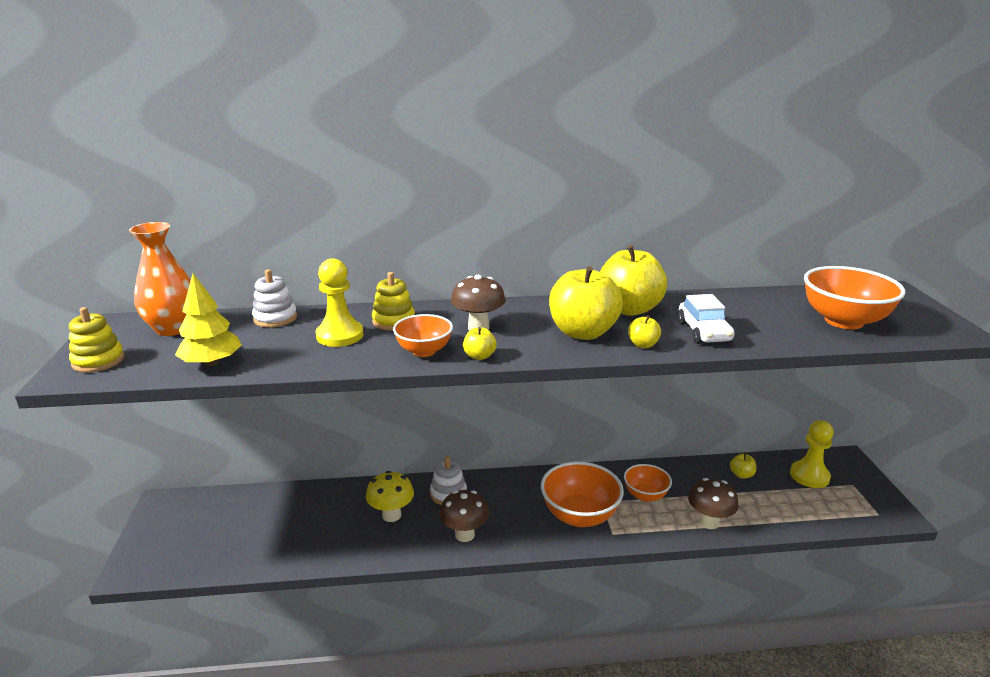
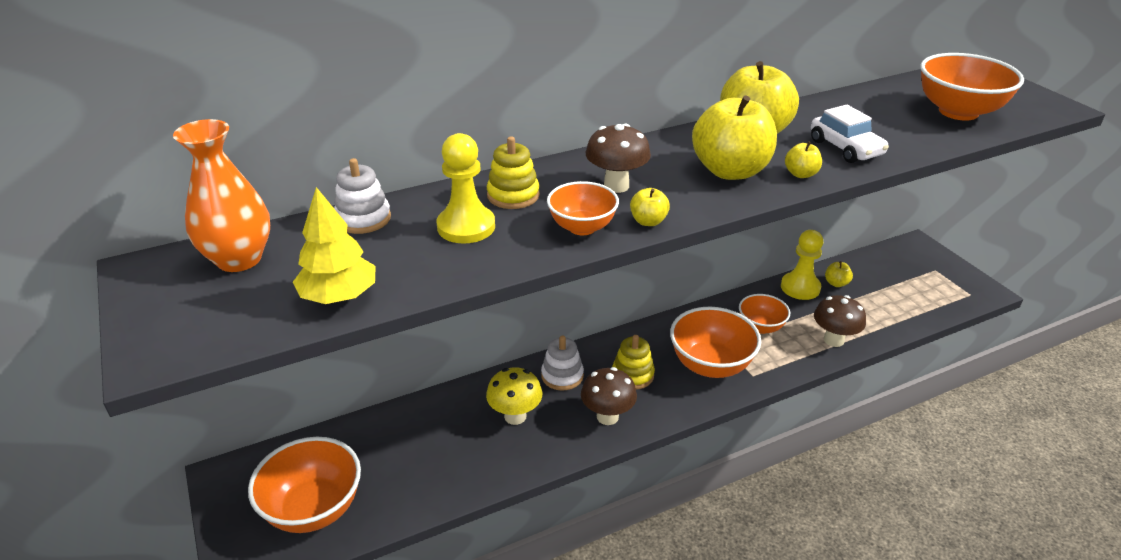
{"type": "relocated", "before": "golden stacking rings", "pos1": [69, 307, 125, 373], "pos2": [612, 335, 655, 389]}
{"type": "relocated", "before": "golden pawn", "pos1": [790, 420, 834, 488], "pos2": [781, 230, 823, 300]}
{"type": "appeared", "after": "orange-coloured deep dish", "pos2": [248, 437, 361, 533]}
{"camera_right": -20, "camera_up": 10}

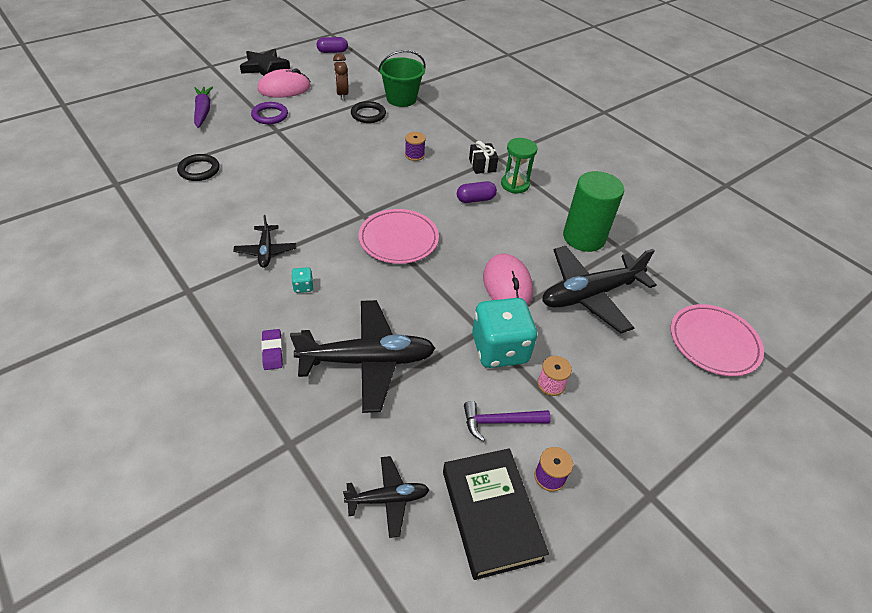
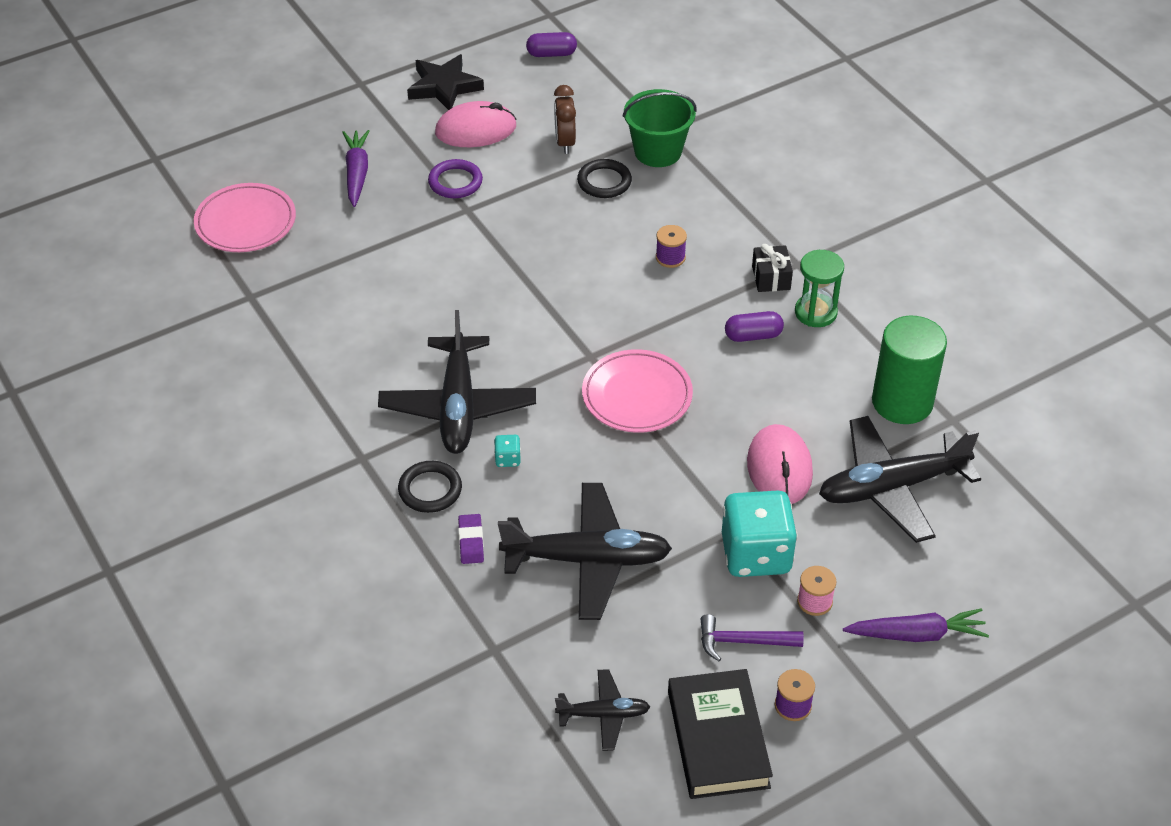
{"type": "relocated", "before": "jet-black hoop", "pos1": [177, 154, 220, 181], "pos2": [398, 461, 462, 513]}
{"type": "size", "before": "jet-black aeroplane", "pos1": [233, 215, 296, 268], "pos2": [378, 310, 536, 454], "scale": 1.93}
{"type": "relocated", "before": "pink flat dish", "pos1": [671, 304, 764, 376], "pos2": [194, 183, 296, 252]}
{"type": "appeared", "after": "royal purple root vegetable", "pos2": [843, 608, 989, 642]}
{"camera_right": 10, "camera_up": 0}

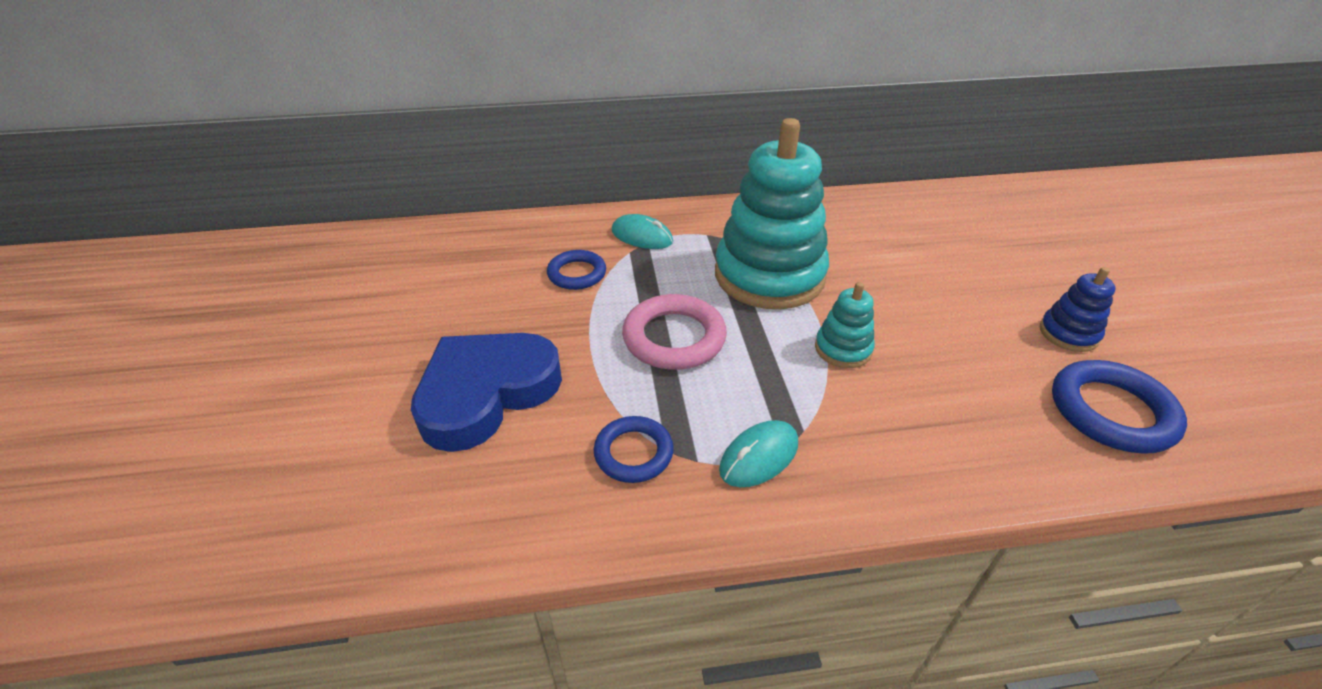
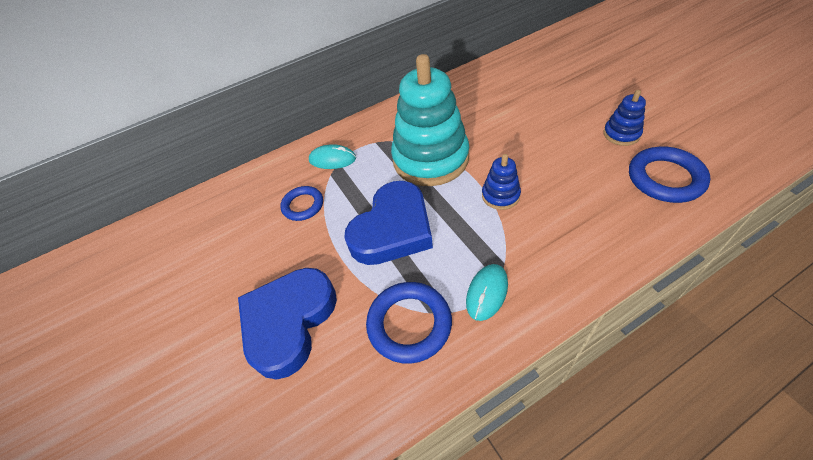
{"type": "colour", "before": "teal stacking rings", "after": "cobalt stacking rings", "pos1": [815, 282, 875, 368], "pos2": [482, 154, 521, 210]}
{"type": "exchanged", "before": "pink hoop", "after": "cobalt heart", "pos1": [622, 294, 727, 370], "pos2": [344, 181, 433, 265]}
{"type": "size", "before": "cobalt hoop", "pos1": [594, 416, 674, 483], "pos2": [366, 282, 452, 364], "scale": 1.56}
{"camera_right": -15, "camera_up": 10}

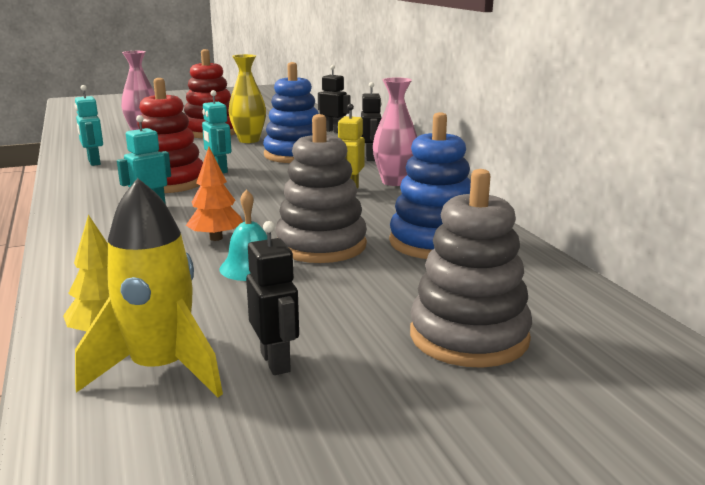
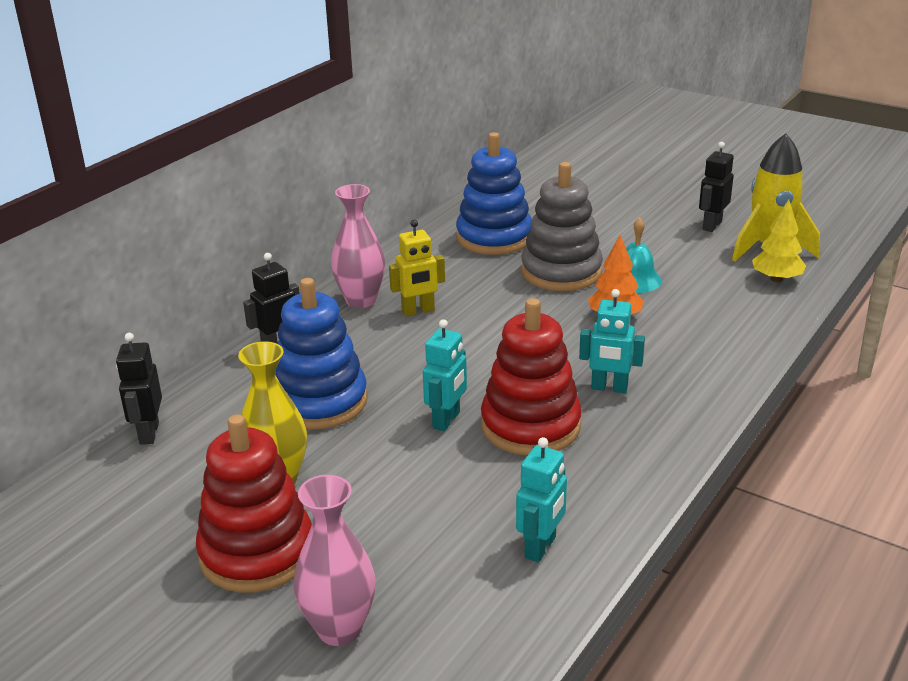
{"type": "missing", "before": "gray stacking rings", "pos1": [410, 169, 532, 368]}
{"camera_right": -125, "camera_up": 10}

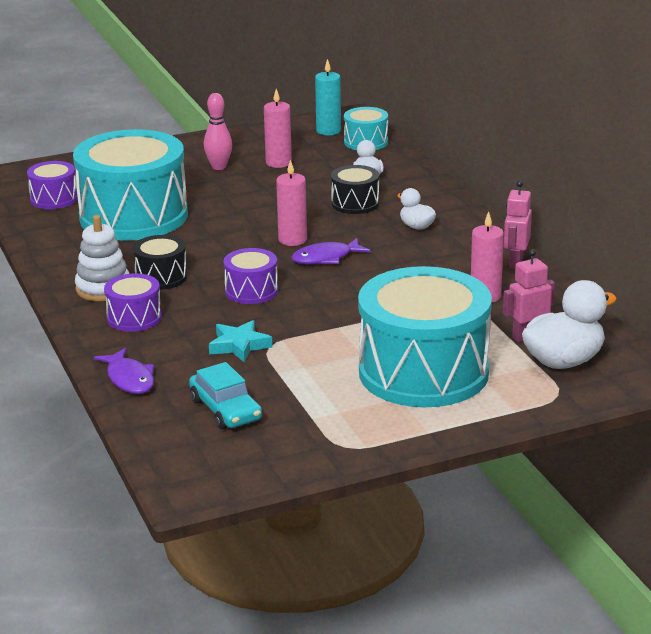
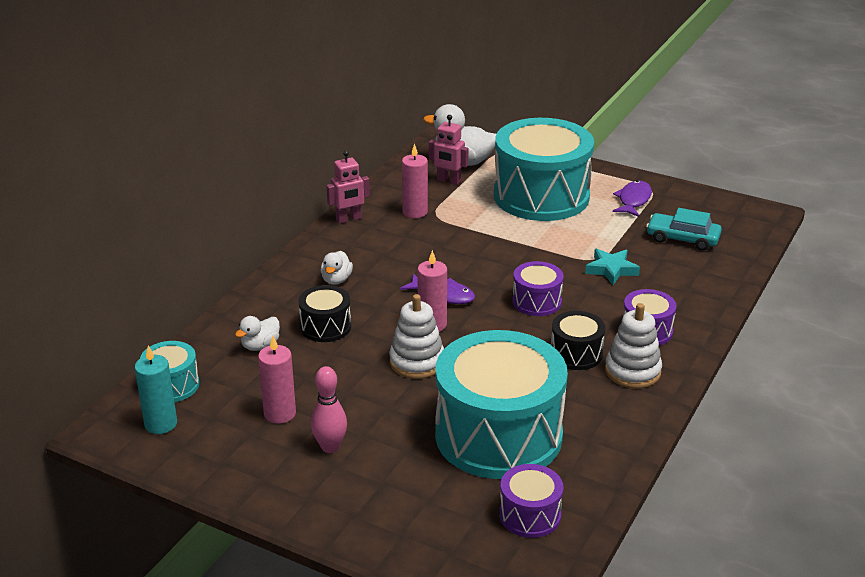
{"type": "relocated", "before": "royal purple fish figure", "pos1": [94, 348, 154, 394], "pos2": [613, 181, 652, 217]}
{"type": "spun", "before": "teal car", "pos1": [189, 362, 262, 429], "pos2": [646, 208, 722, 251], "turn": -90}
{"type": "appeared", "after": "pure white stacking rings", "pos2": [389, 294, 444, 379]}
{"camera_right": -130, "camera_up": 5}

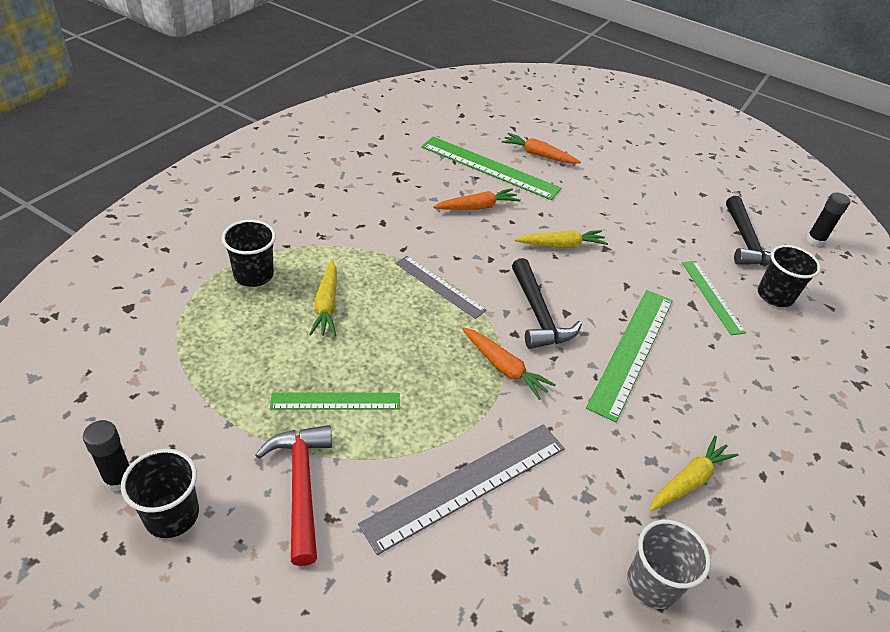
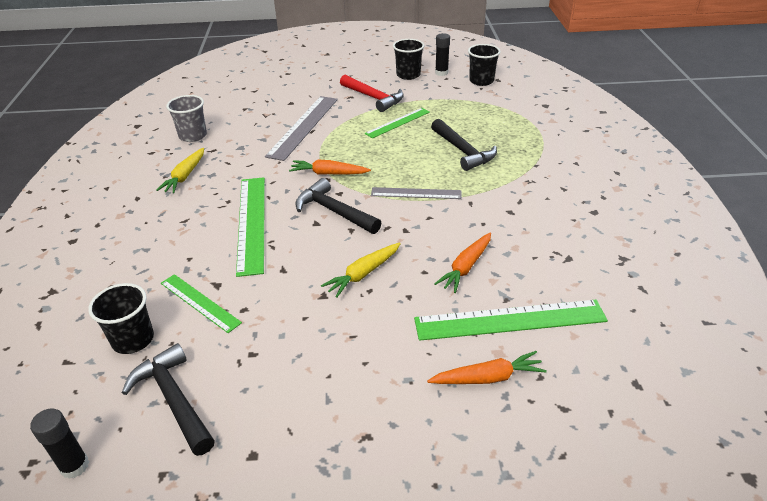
{"type": "relocated", "before": "jet-black cup", "pos1": [222, 220, 276, 287], "pos2": [468, 44, 501, 86]}
{"type": "exchanged", "before": "golden root vegetable", "after": "jet-black carpenter's hammer", "pos1": [309, 260, 337, 336], "pos2": [431, 119, 497, 171]}
{"camera_right": 150, "camera_up": -5}

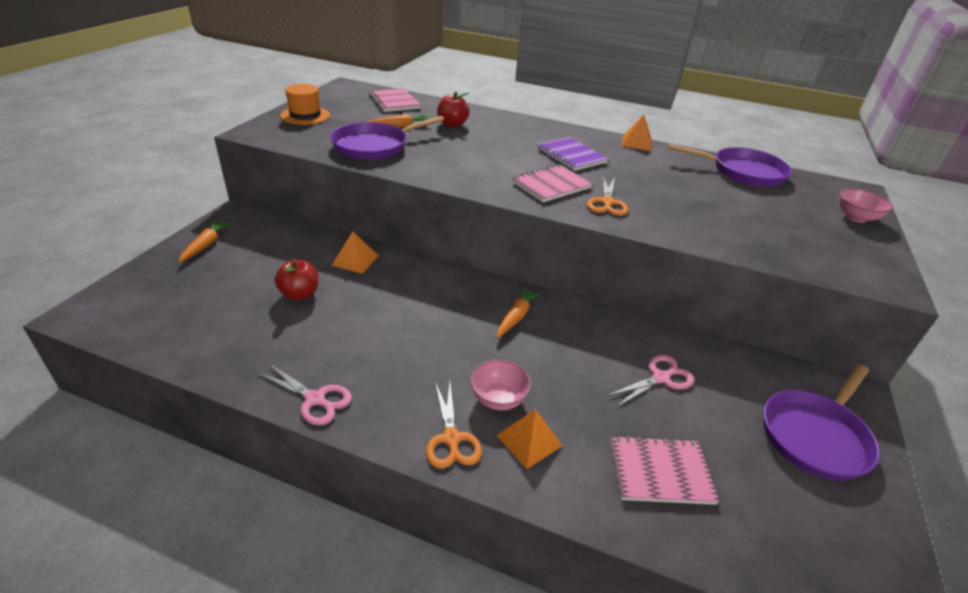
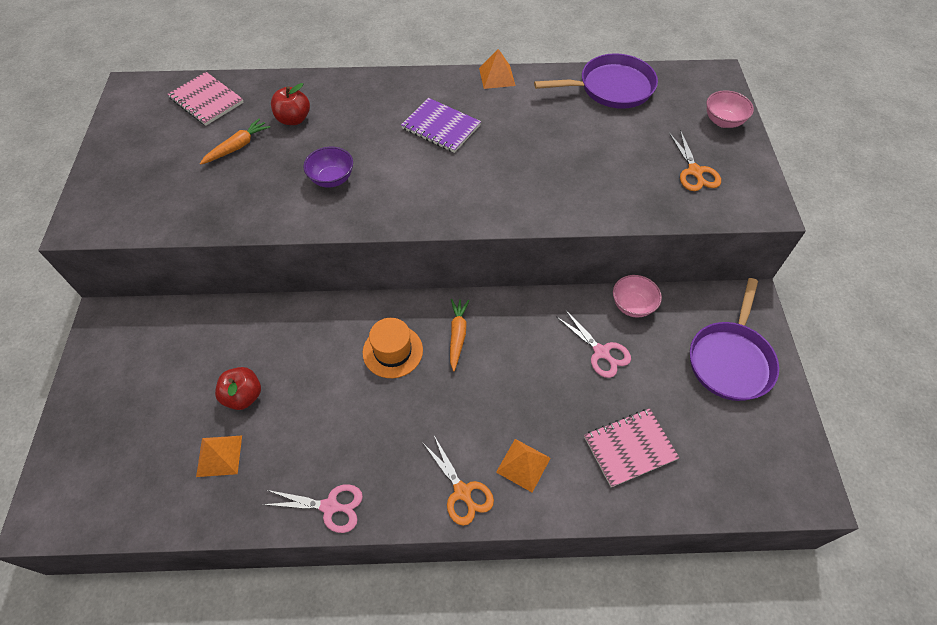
{"type": "relocated", "before": "orange-coloured top hat", "pos1": [280, 84, 330, 125], "pos2": [363, 318, 423, 378]}
{"type": "missing", "before": "royal purple skillet", "pos1": [330, 116, 444, 160]}
{"type": "missing", "before": "pink exercise book", "pos1": [512, 164, 593, 202]}
{"type": "relocated", "before": "orange-coloured shears", "pos1": [587, 176, 628, 216], "pos2": [669, 130, 721, 191]}
{"type": "missing", "before": "orange-coloured root vegetable", "pos1": [179, 220, 231, 263]}
{"type": "relocated", "before": "orange-coloured pyramid", "pos1": [332, 232, 378, 274], "pos2": [196, 435, 242, 477]}
{"type": "spun", "before": "pink shears", "pos1": [607, 355, 694, 407], "pos2": [557, 310, 631, 378], "turn": 105}
{"type": "relocated", "before": "pink deep dish", "pos1": [470, 360, 531, 411], "pos2": [613, 275, 662, 317]}
{"type": "appeared", "after": "royal purple deep dish", "pos2": [303, 147, 353, 187]}
{"camera_right": -20, "camera_up": 20}

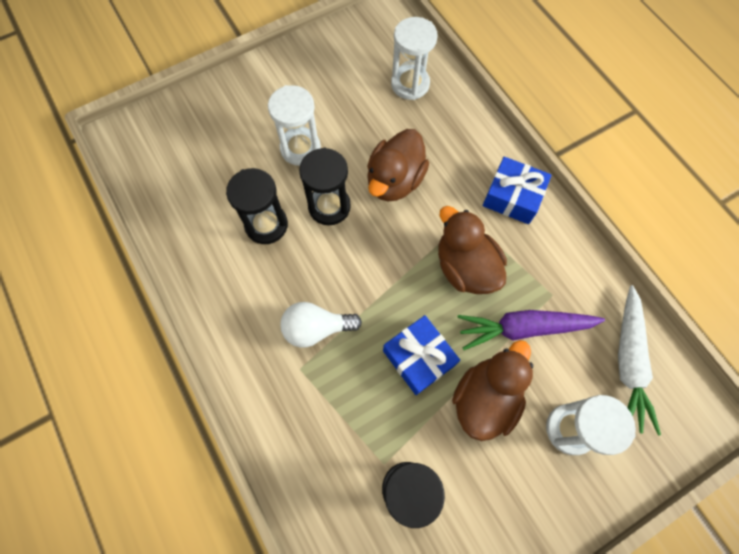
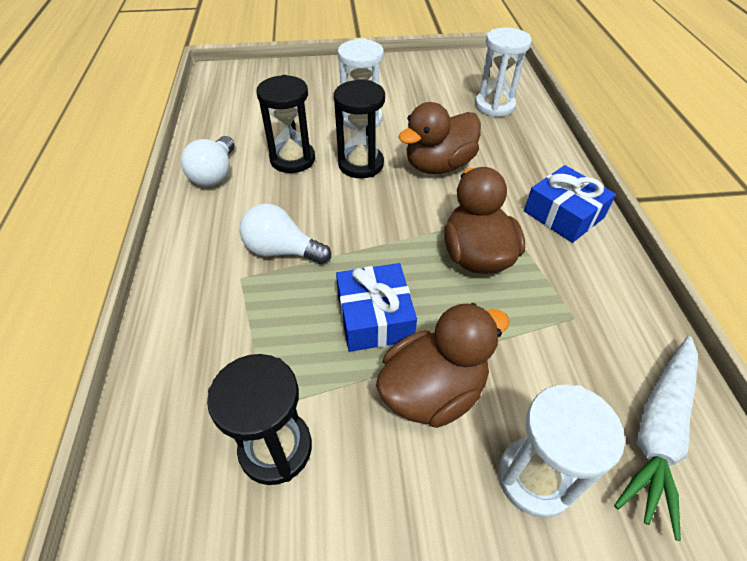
{"type": "missing", "before": "royal purple root vegetable", "pos1": [457, 310, 605, 350]}
{"type": "appeared", "after": "pure white light bulb", "pos2": [181, 136, 235, 187]}
{"camera_right": 25, "camera_up": -20}

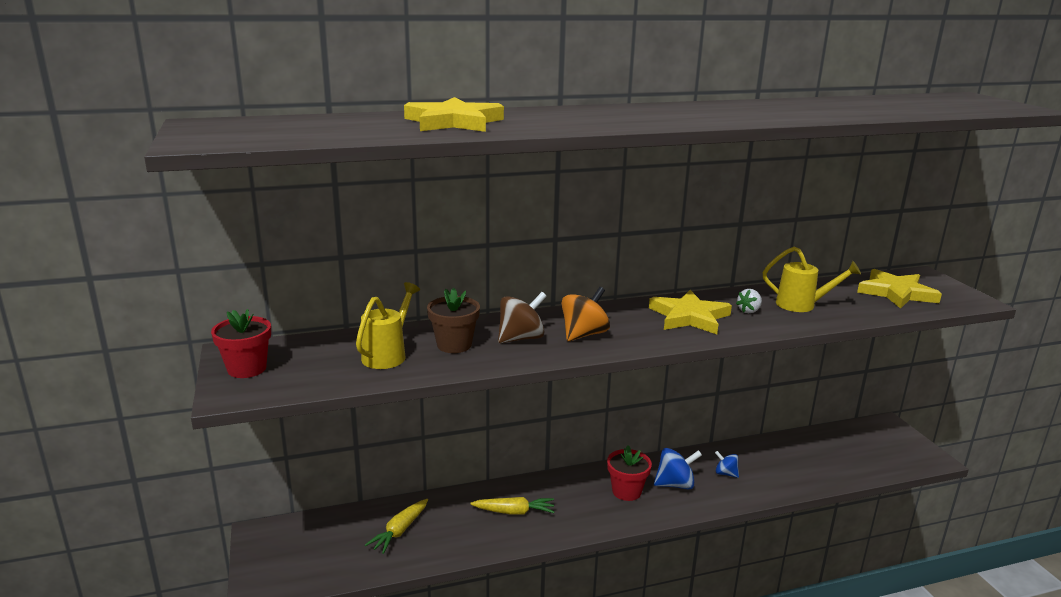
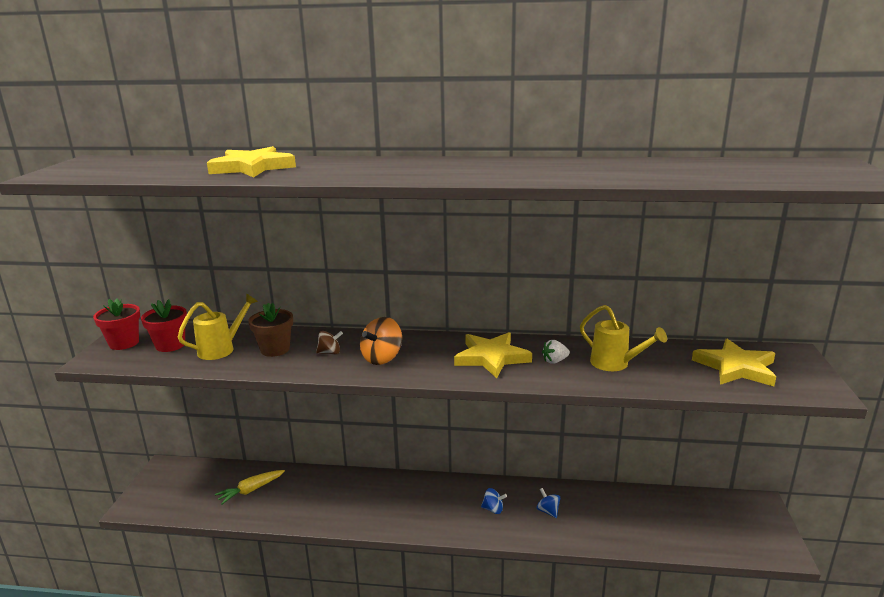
{"type": "spun", "before": "orange-coloured toy top", "pos1": [561, 287, 610, 341], "pos2": [360, 317, 402, 365], "turn": 150}
{"type": "size", "before": "dark brown toy top", "pos1": [498, 292, 547, 343], "pos2": [316, 331, 343, 354], "scale": 0.6}
{"type": "relocated", "before": "scarlet flower pot", "pos1": [607, 445, 652, 501], "pos2": [141, 299, 187, 352]}
{"type": "size", "before": "cobalt toy top", "pos1": [654, 448, 702, 489], "pos2": [481, 488, 507, 514], "scale": 0.6}
{"type": "missing", "before": "golden root vegetable", "pos1": [470, 497, 555, 515]}
{"camera_right": 25, "camera_up": 0}

